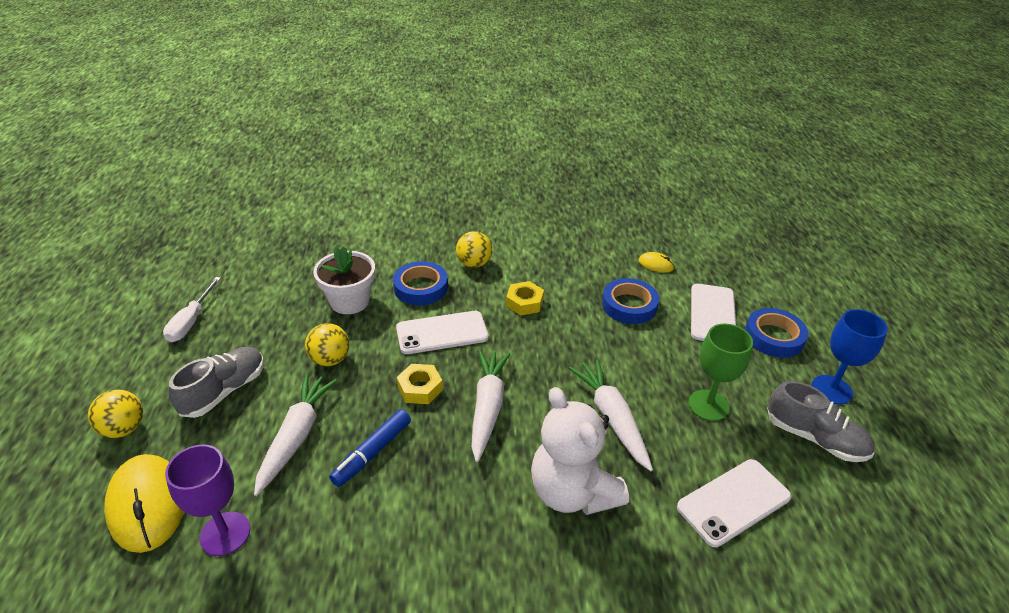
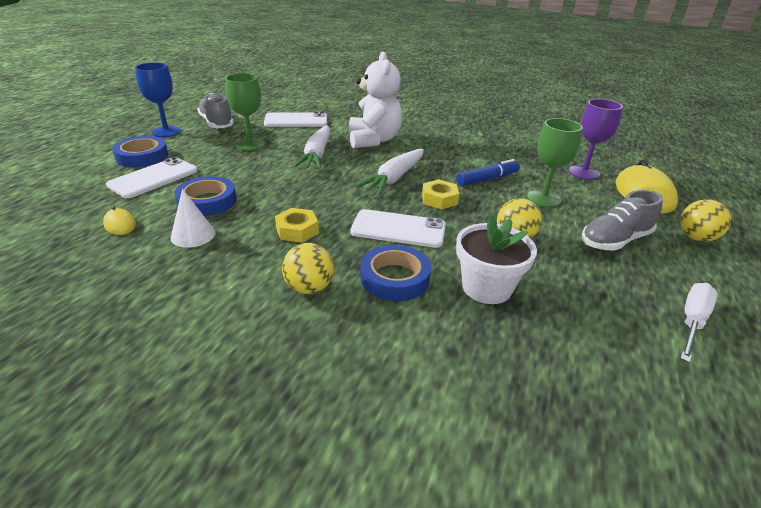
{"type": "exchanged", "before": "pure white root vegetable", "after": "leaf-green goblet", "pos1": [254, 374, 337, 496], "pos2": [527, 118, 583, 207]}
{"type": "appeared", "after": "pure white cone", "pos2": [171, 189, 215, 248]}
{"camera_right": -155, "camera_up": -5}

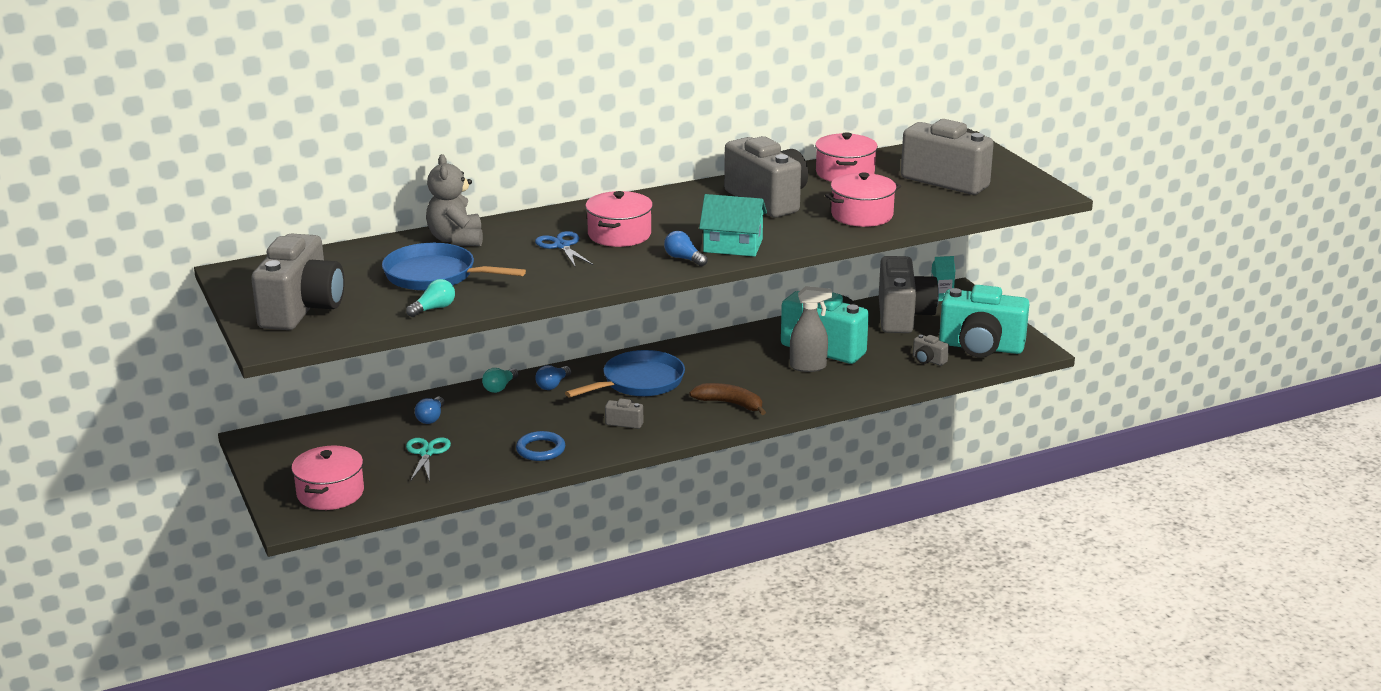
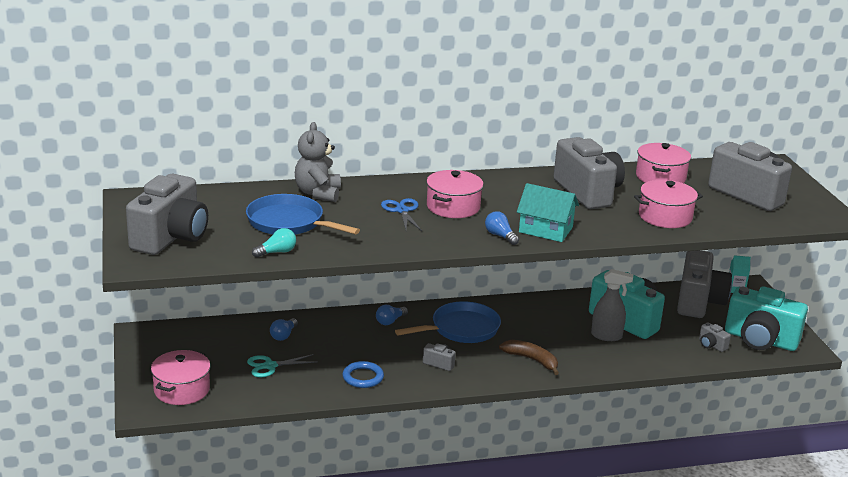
{"type": "missing", "before": "teal light bulb", "pos1": [482, 368, 519, 393]}
{"type": "spun", "before": "teal shears", "pos1": [406, 438, 451, 482], "pos2": [247, 354, 315, 377], "turn": -120}
{"camera_right": 10, "camera_up": 0}

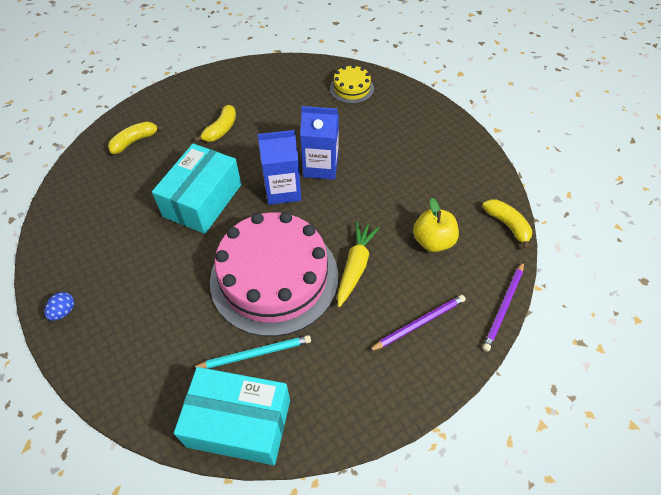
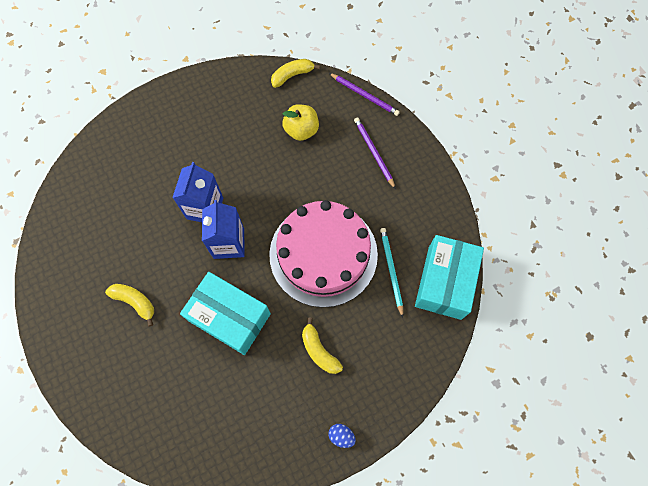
{"type": "missing", "before": "golden layer cake", "pos1": [330, 65, 374, 104]}
{"type": "relocated", "before": "golden banana fruit", "pos1": [108, 122, 164, 154], "pos2": [302, 318, 343, 374]}
{"type": "missing", "before": "golden root vegetable", "pos1": [337, 221, 380, 307]}
{"camera_right": -85, "camera_up": 15}

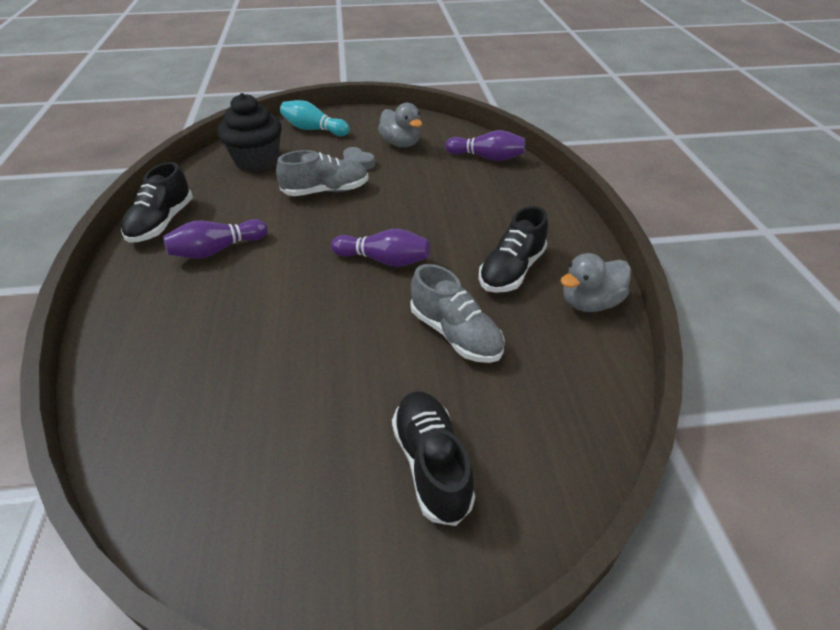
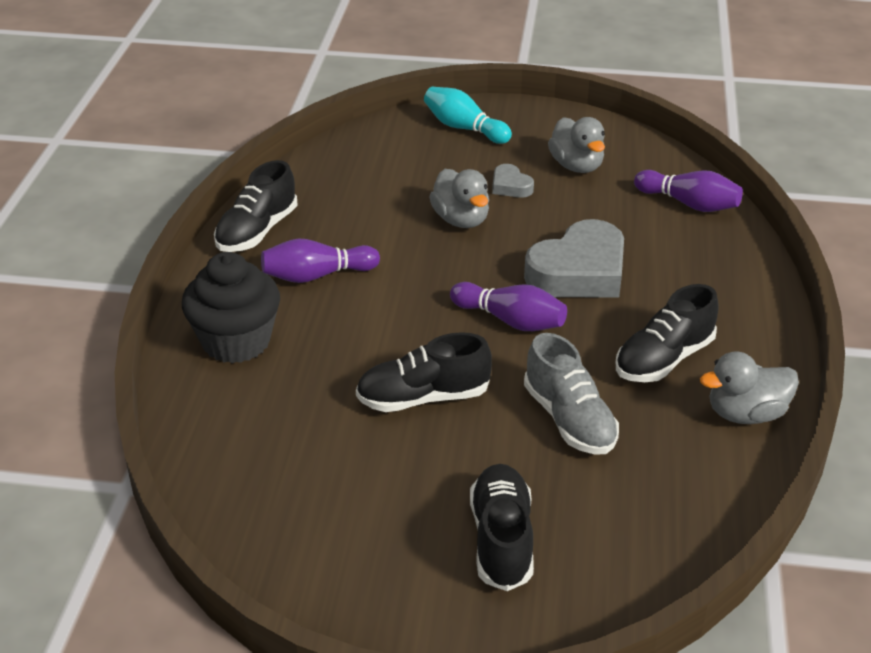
{"type": "relocated", "before": "jet-black fairy cake", "pos1": [217, 93, 282, 172], "pos2": [182, 252, 280, 363]}
{"type": "exchanged", "before": "gray shoe", "after": "gray rubber duck", "pos1": [276, 150, 369, 196], "pos2": [429, 169, 489, 228]}
{"type": "appeared", "after": "gray heart", "pos2": [524, 219, 624, 298]}
{"type": "appeared", "after": "jet-black shoe", "pos2": [356, 332, 492, 412]}
{"camera_right": 15, "camera_up": -5}

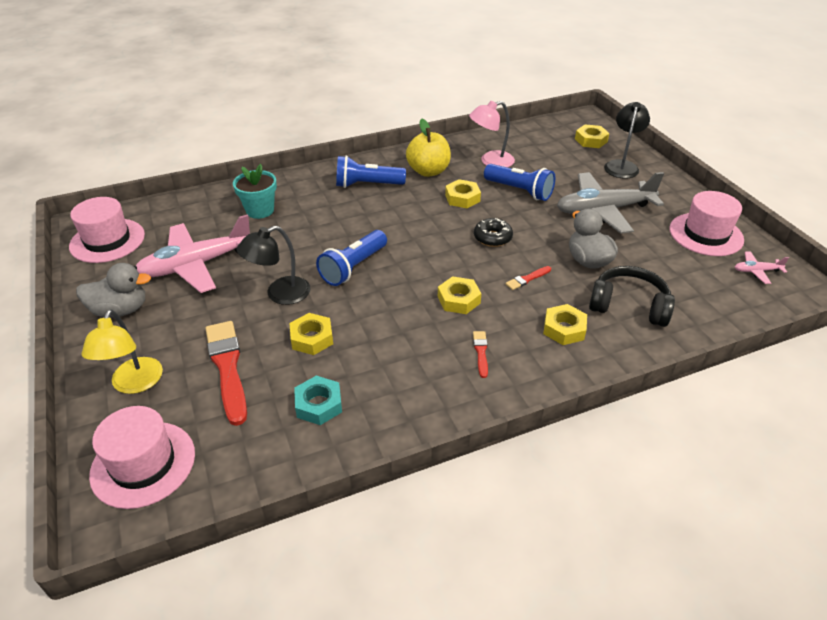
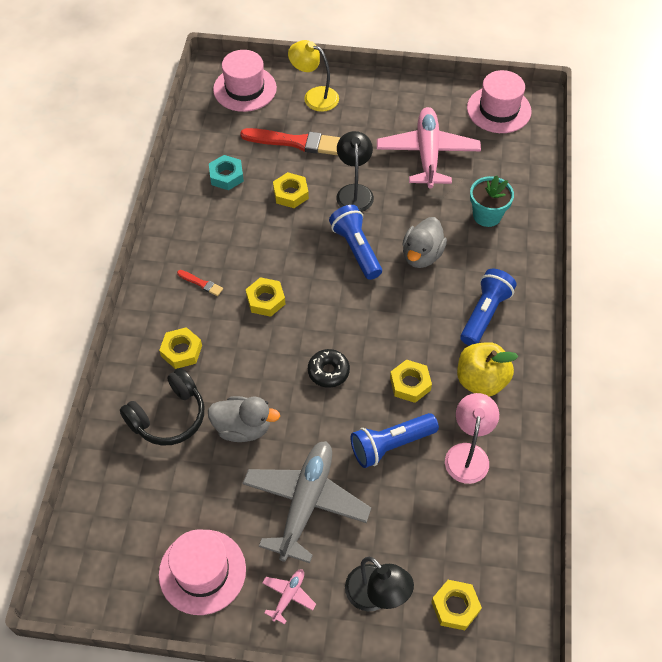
{"type": "relocated", "before": "pink aeroplane", "pos1": [735, 252, 789, 284], "pos2": [262, 569, 316, 624]}
{"type": "relocated", "before": "gray rubber duck", "pos1": [76, 263, 151, 317], "pos2": [402, 217, 447, 268]}
{"type": "missing", "before": "scarlet brush", "pos1": [506, 266, 551, 290]}
{"camera_right": 120, "camera_up": 15}

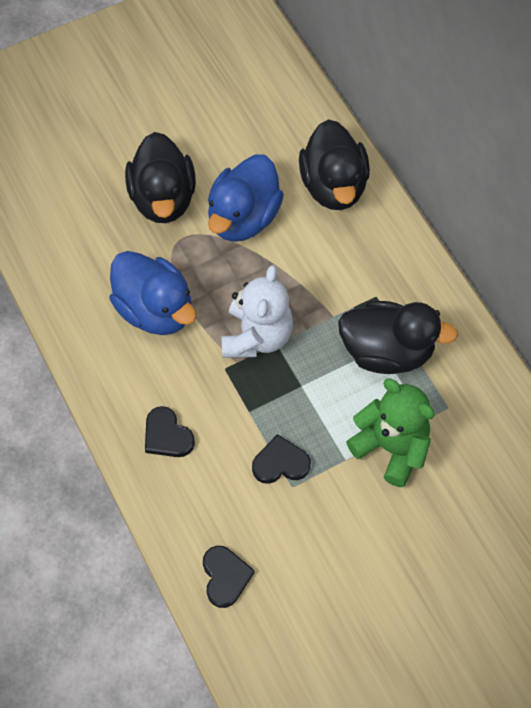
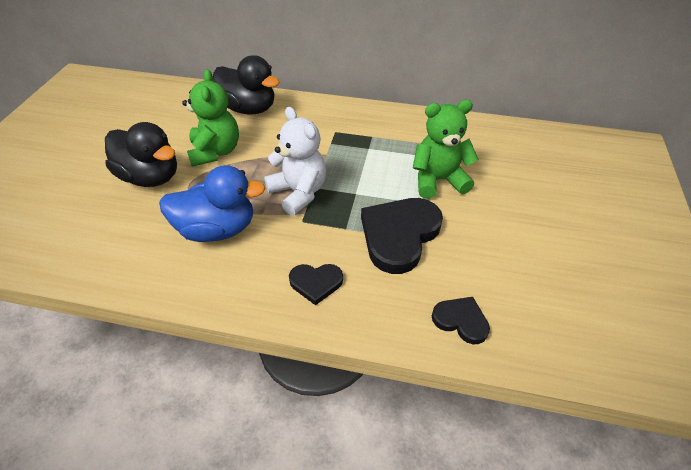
{"type": "exchanged", "before": "cobalt rubber duck", "after": "leaf-green stuffed bear", "pos1": [208, 154, 284, 242], "pos2": [182, 69, 239, 167]}
{"type": "missing", "before": "jet-black rubber duck", "pos1": [338, 301, 458, 374]}
{"type": "size", "before": "jet-black heart", "pos1": [252, 434, 311, 484], "pos2": [361, 198, 443, 274], "scale": 1.91}
{"camera_right": -50, "camera_up": -15}

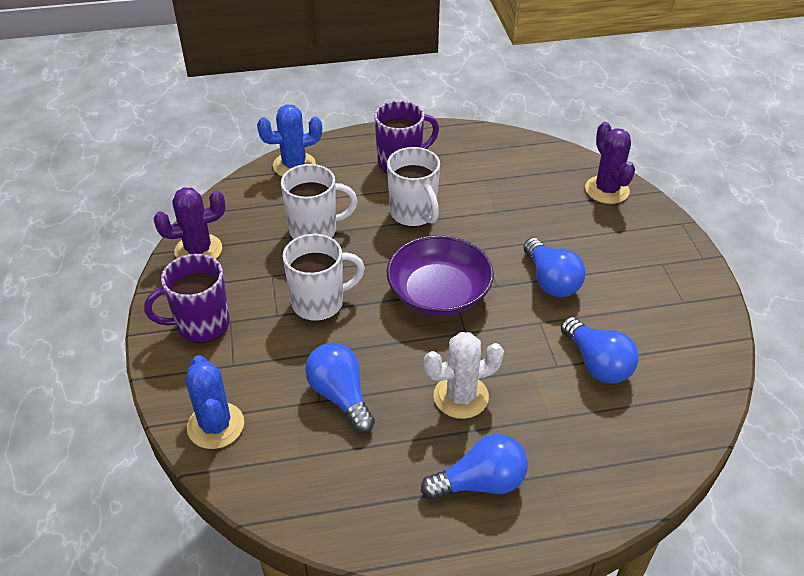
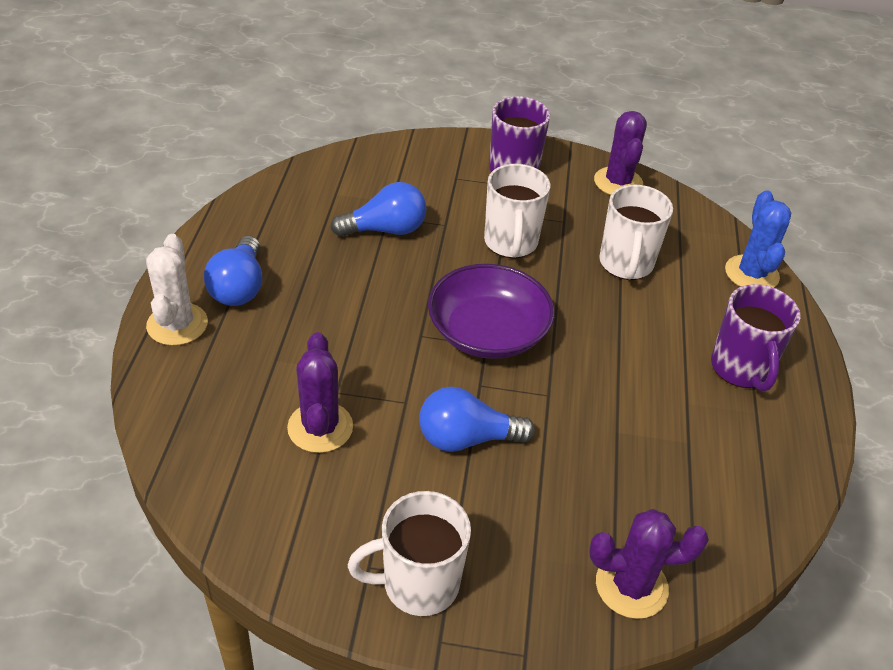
{"type": "relocated", "before": "pure white coffee mug", "pos1": [387, 147, 440, 227], "pos2": [348, 491, 471, 616]}
{"type": "exchanged", "before": "cobalt light bulb", "after": "royal purple cactus", "pos1": [561, 317, 639, 384], "pos2": [287, 332, 353, 453]}
{"type": "relocated", "before": "pure white cactus", "pos1": [424, 332, 504, 419], "pos2": [146, 234, 208, 346]}
{"type": "missing", "before": "cobalt cactus", "pos1": [186, 355, 244, 449]}
{"camera_right": 105, "camera_up": 0}

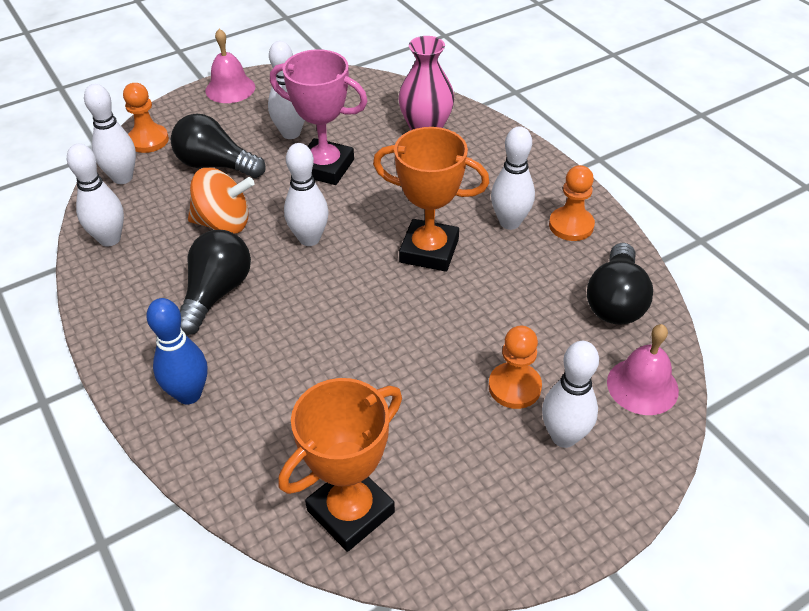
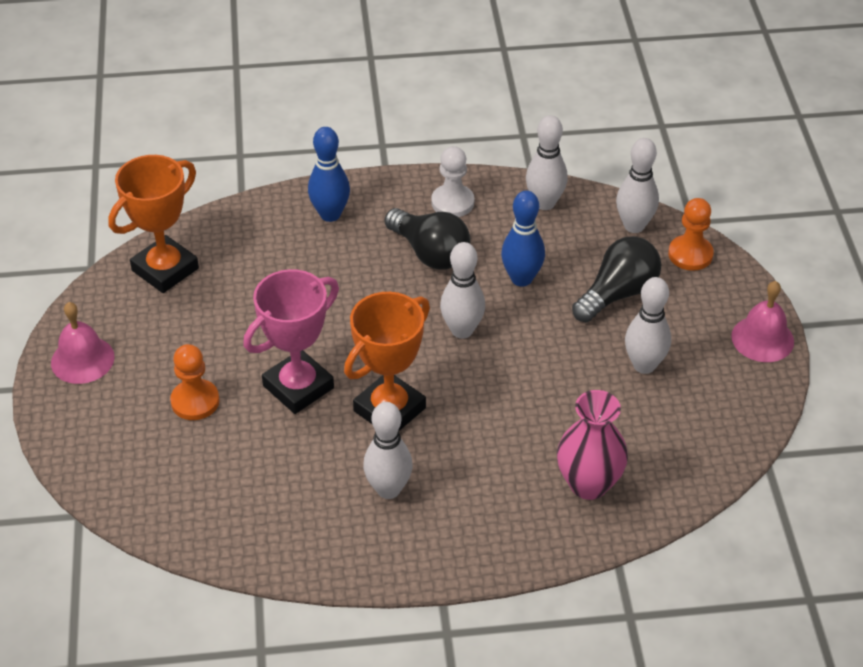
{"type": "relocated", "before": "pink prize cup", "pos1": [270, 49, 368, 185], "pos2": [243, 269, 339, 414]}
{"type": "missing", "before": "orange-coloured pawn", "pos1": [549, 165, 595, 241]}
{"type": "exchanged", "before": "orange-coloured toy top", "after": "cobalt tenpin", "pos1": [188, 168, 254, 234], "pos2": [501, 191, 545, 287]}
{"type": "missing", "before": "jet-black light bulb", "pos1": [587, 243, 653, 325]}
{"type": "relocated", "before": "pink hand bell", "pos1": [607, 324, 679, 415], "pos2": [51, 302, 115, 384]}
{"type": "missing", "before": "pure white tenpin", "pos1": [542, 341, 599, 448]}
{"type": "spun", "before": "orange-coloured prize cup", "pos1": [278, 378, 402, 552], "pos2": [108, 155, 199, 293], "turn": 60}
{"type": "appeared", "after": "pure white pawn", "pos2": [431, 146, 474, 217]}
{"camera_right": 115, "camera_up": 0}

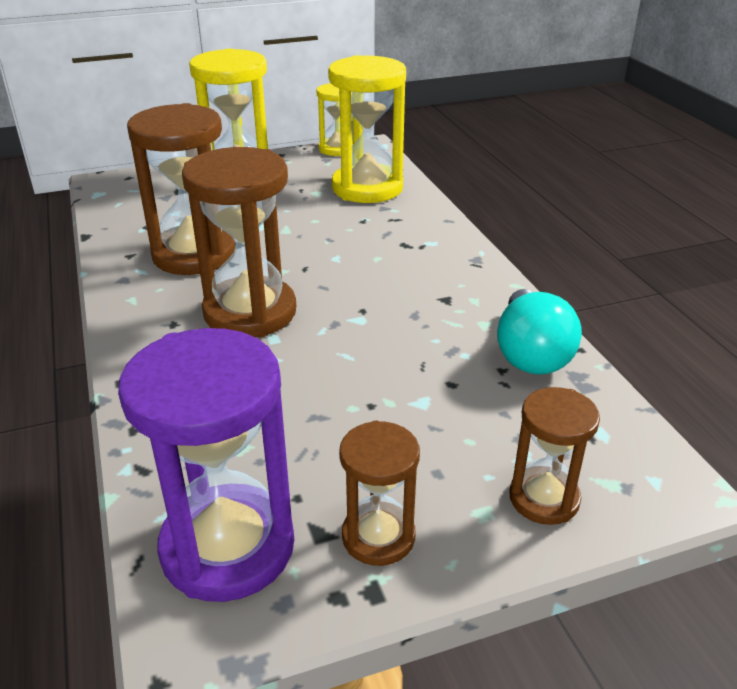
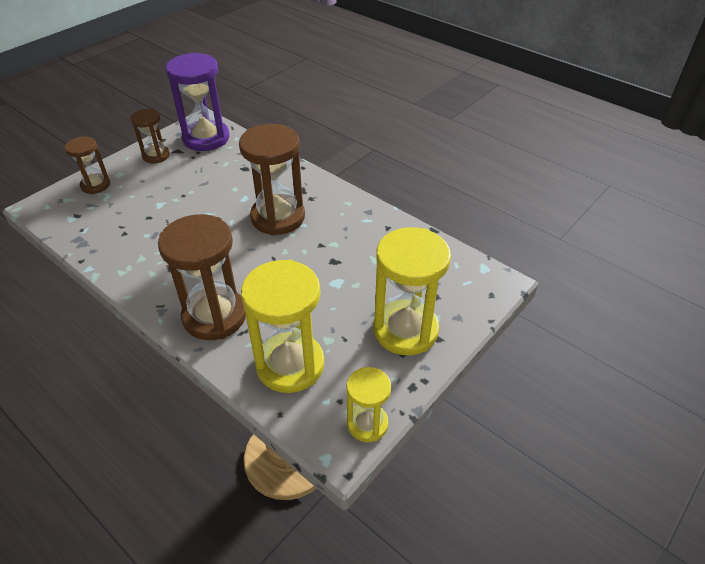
{"type": "relocated", "before": "dark brown sandglass", "pos1": [127, 103, 235, 275], "pos2": [158, 214, 246, 340]}
{"type": "missing", "before": "teal light bulb", "pos1": [497, 289, 582, 375]}
{"camera_right": 150, "camera_up": 10}

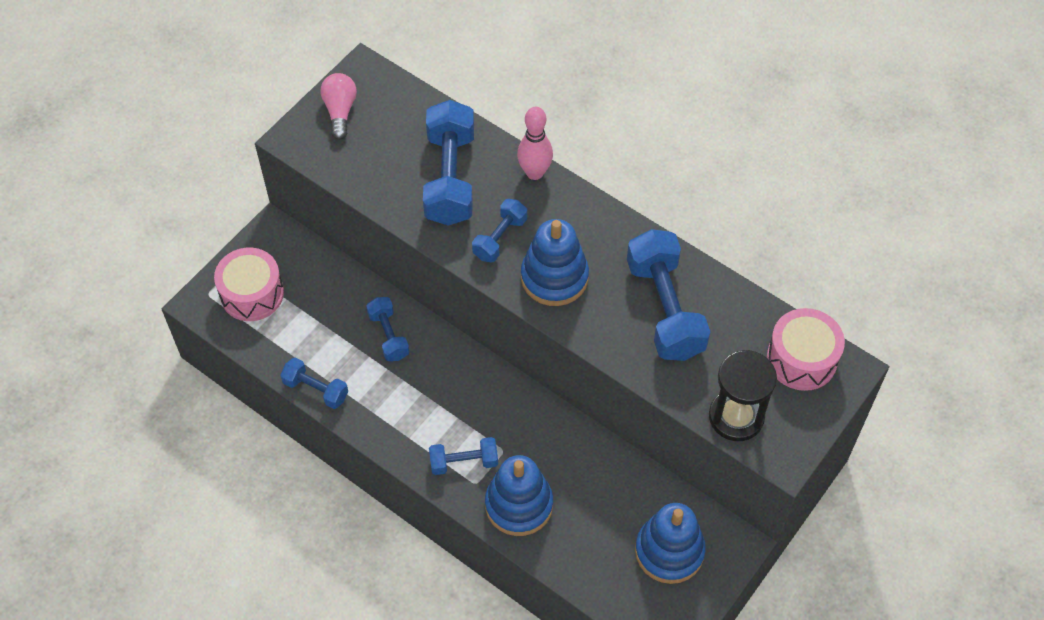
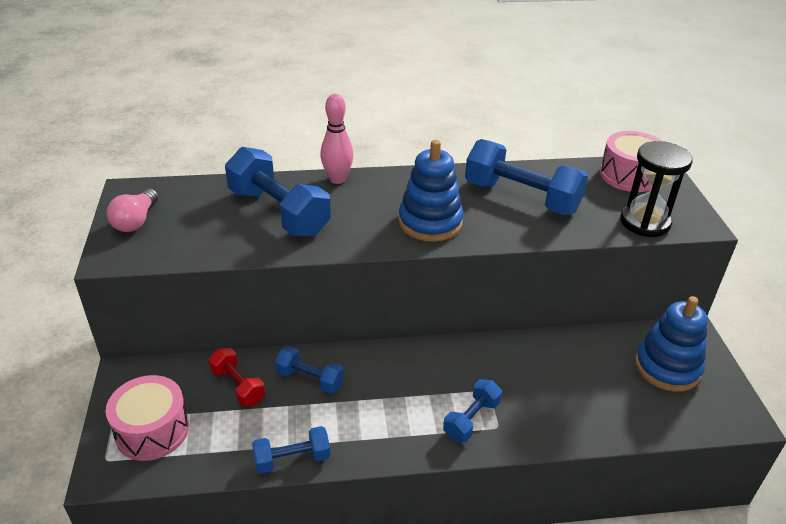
{"type": "spun", "before": "pink light bulb", "pos1": [321, 73, 357, 140], "pos2": [107, 189, 158, 232], "turn": -120}
{"type": "missing", "before": "cobalt dumbbell", "pos1": [472, 199, 527, 262]}
{"type": "missing", "before": "cobalt stacking rings", "pos1": [485, 455, 553, 536]}
{"type": "appeared", "after": "scarlet dumbbell", "pos2": [208, 348, 265, 407]}
{"camera_right": -45, "camera_up": -20}

